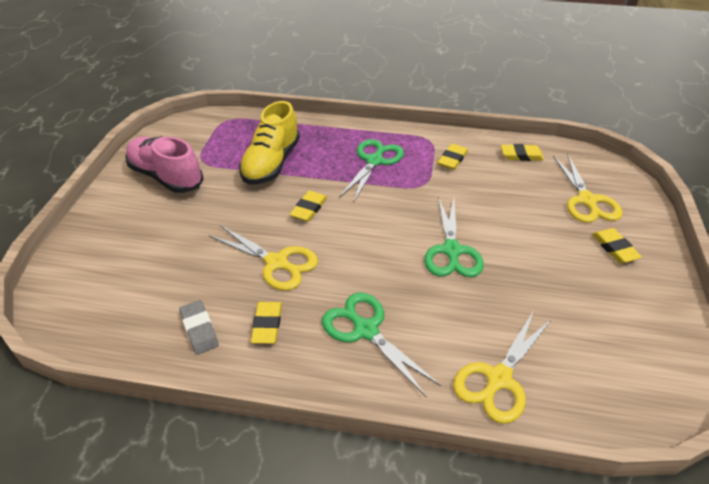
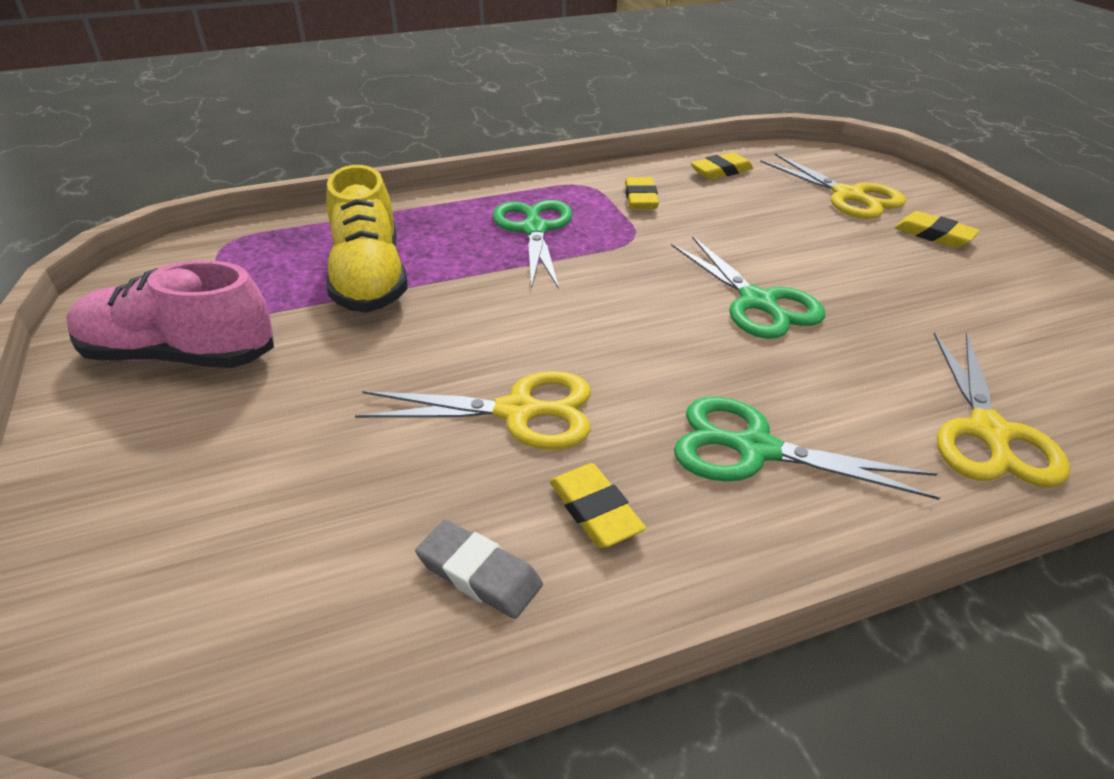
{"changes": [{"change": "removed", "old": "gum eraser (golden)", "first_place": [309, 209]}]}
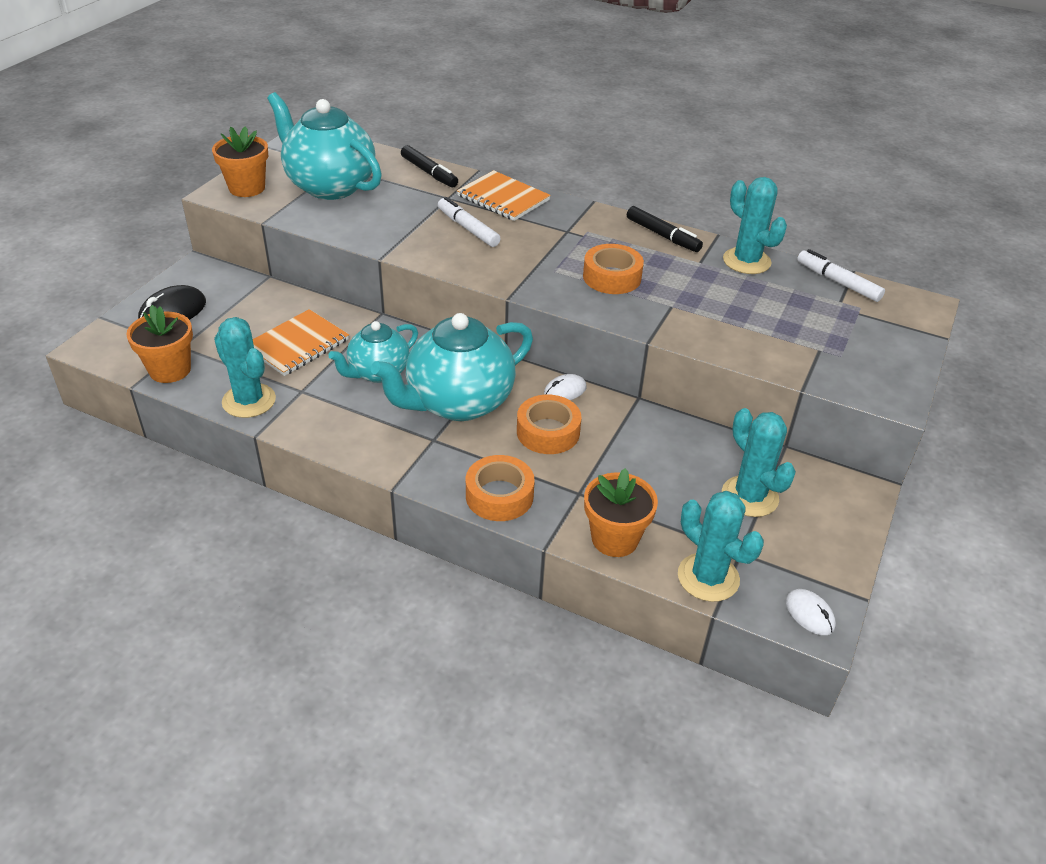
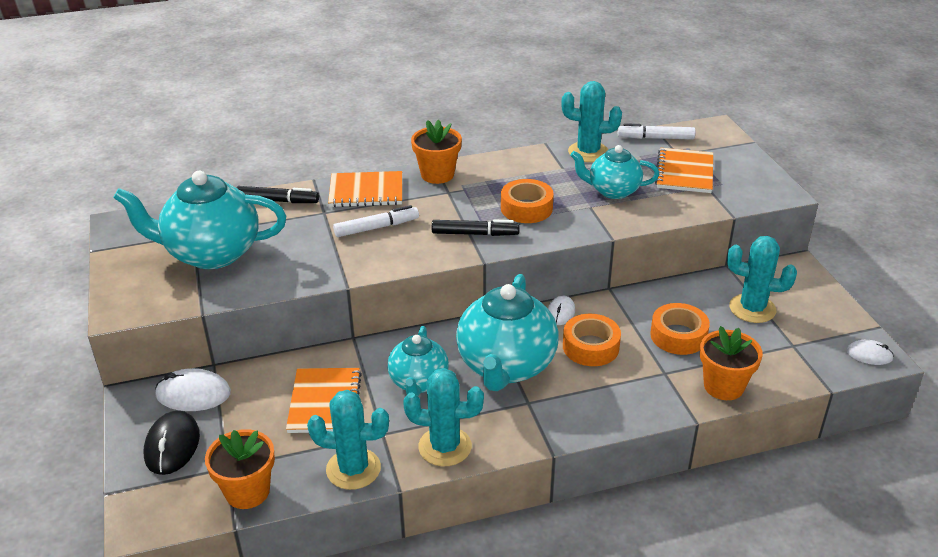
{"changes": [{"change": "moved", "old": "potted plant (orange-coloured)", "first_place": [247, 188], "second_place": [437, 174]}, {"change": "turned", "old": "marker pen (white)", "first_place": [468, 228], "second_place": [376, 228], "degrees": 150}, {"change": "moved", "old": "roll of tape (orange-coloured)", "first_place": [499, 496], "second_place": [678, 336]}, {"change": "moved", "old": "marker pen (jet-black)", "first_place": [662, 235], "second_place": [475, 234]}, {"change": "moved", "old": "saguaro cactus (turquoise)", "first_place": [708, 577], "second_place": [445, 447]}, {"change": "added", "new": "computer mouse (white)", "second_place": [193, 394]}, {"change": "added", "new": "tea pot (turquoise)", "second_place": [612, 191]}, {"change": "added", "new": "notepad (orange-coloured)", "second_place": [684, 172]}]}
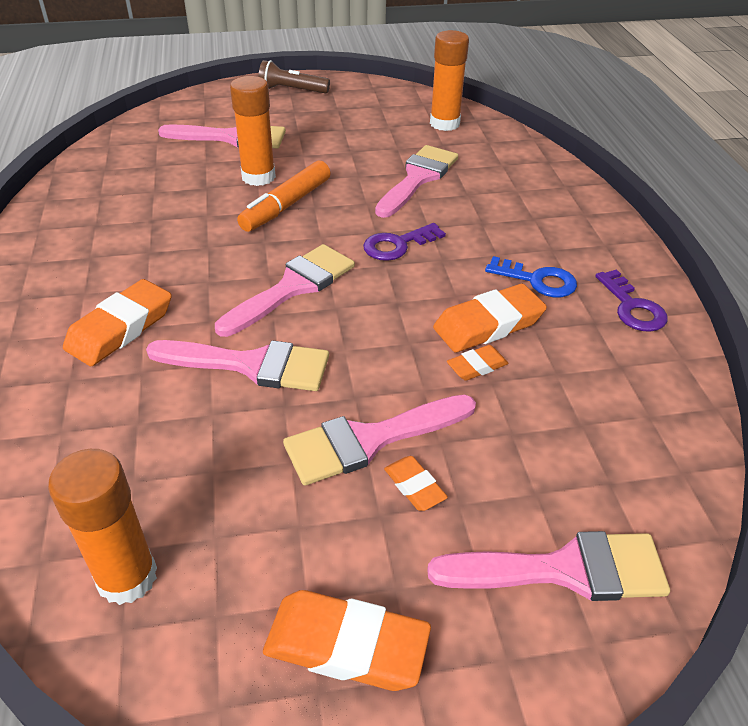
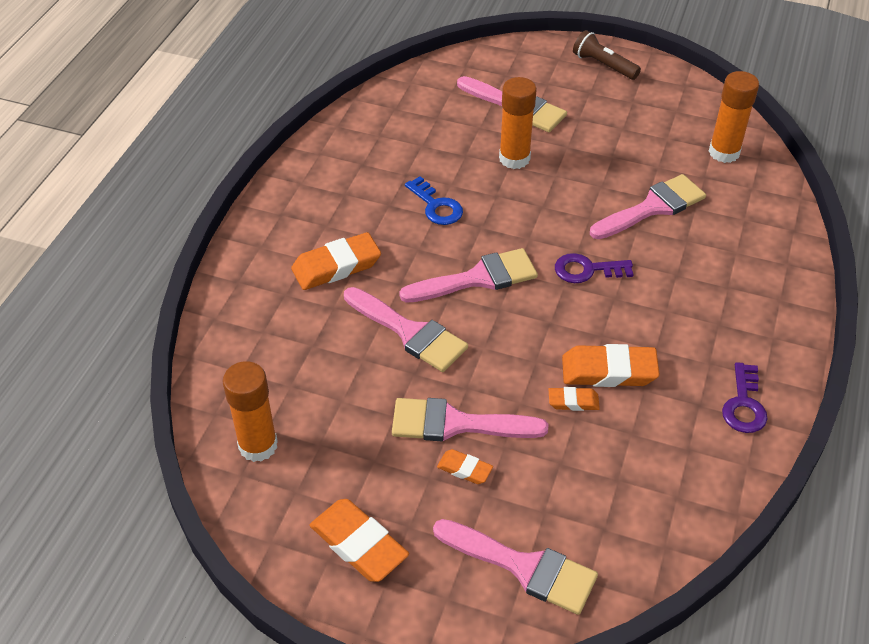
{"changes": [{"change": "removed", "old": "marker pen (orange-coloured)", "first_place": [286, 205]}, {"change": "turned", "old": "gum eraser (orange-coloured)", "first_place": [414, 486], "second_place": [464, 469], "degrees": -60}, {"change": "moved", "old": "key (blue)", "first_place": [537, 280], "second_place": [436, 206]}]}
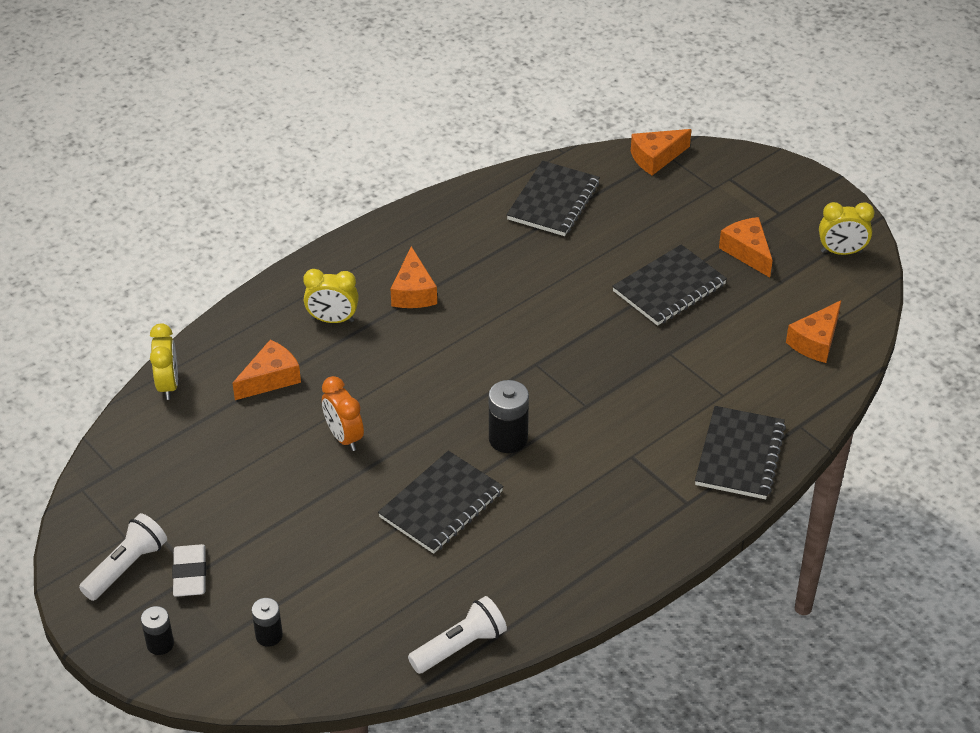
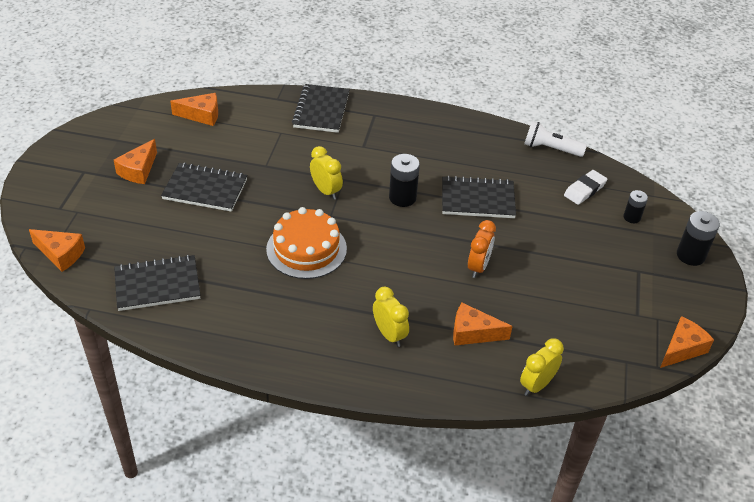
{"changes": [{"change": "removed", "old": "flashlight (white)", "first_place": [126, 567]}, {"change": "resized", "old": "battery (jet-black)", "first_place": [160, 644], "second_place": [690, 255], "factor": 1.59}, {"change": "moved", "old": "gum eraser (white)", "first_place": [190, 574], "second_place": [584, 190]}, {"change": "moved", "old": "piece of cheese (orange-coloured)", "first_place": [413, 292], "second_place": [682, 349]}, {"change": "turned", "old": "notepad (jet-black)", "first_place": [739, 455], "second_place": [321, 110], "degrees": -60}, {"change": "moved", "old": "alarm clock (golden)", "first_place": [841, 252], "second_place": [326, 191]}, {"change": "added", "new": "gateau (orange-coloured)", "second_place": [306, 249]}]}
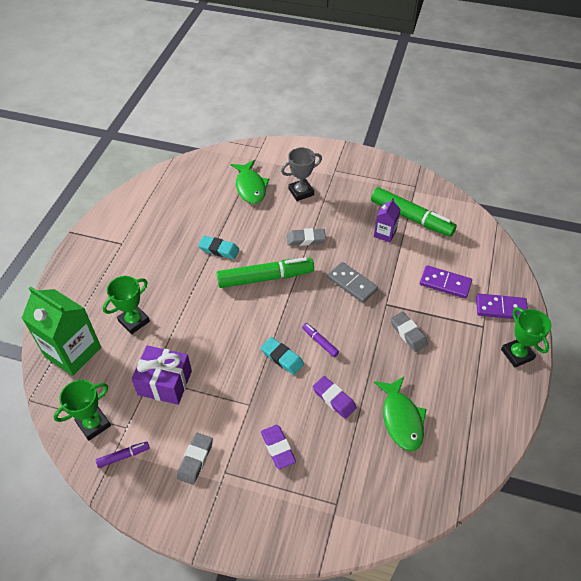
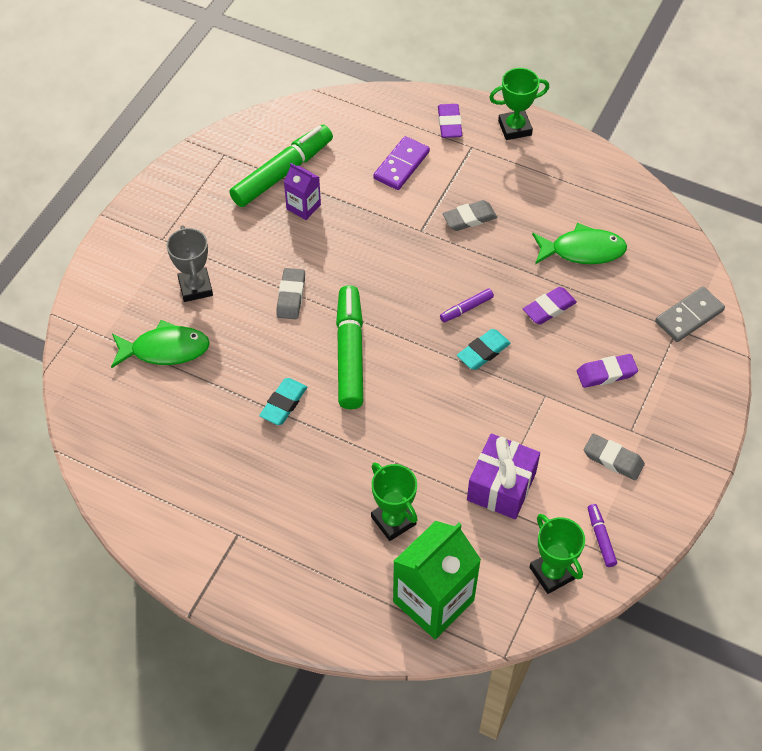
{"changes": [{"change": "moved", "old": "domino (grey)", "first_place": [352, 284], "second_place": [689, 316]}, {"change": "replaced", "old": "domino (royal purple)", "new": "gum eraser (royal purple)", "first_place": [501, 308], "second_place": [449, 124]}]}
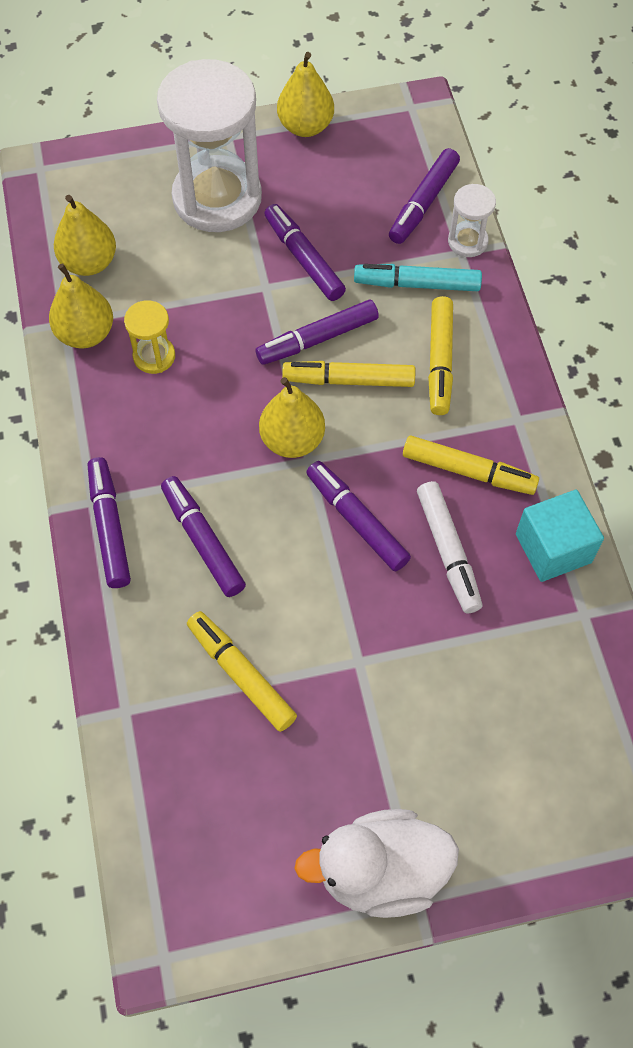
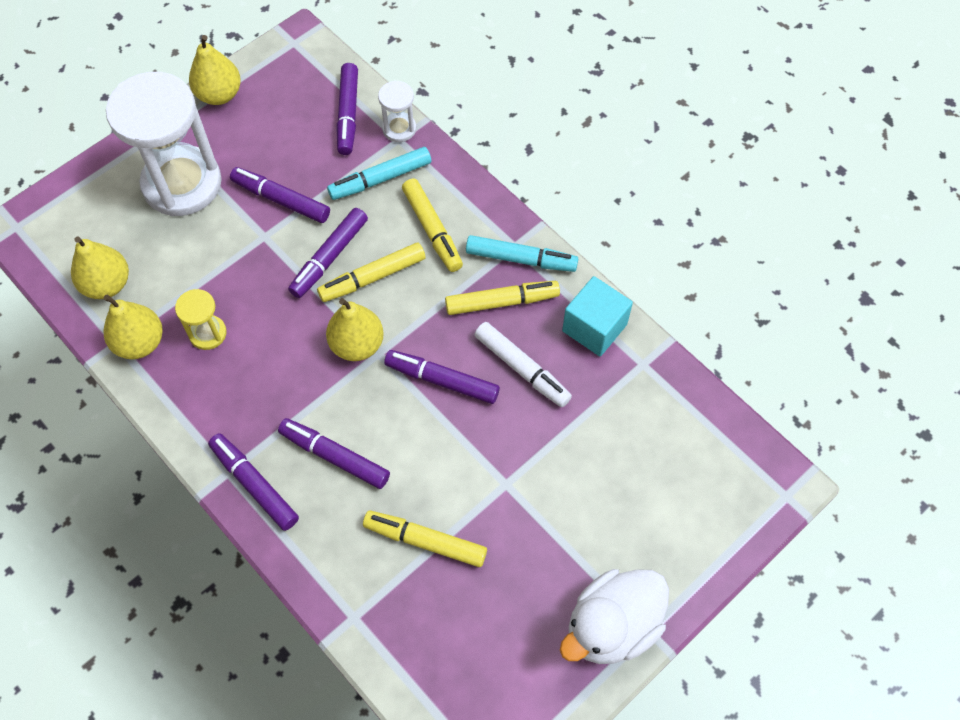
{"changes": [{"change": "added", "new": "marker pen (turquoise)", "second_place": [521, 259]}]}
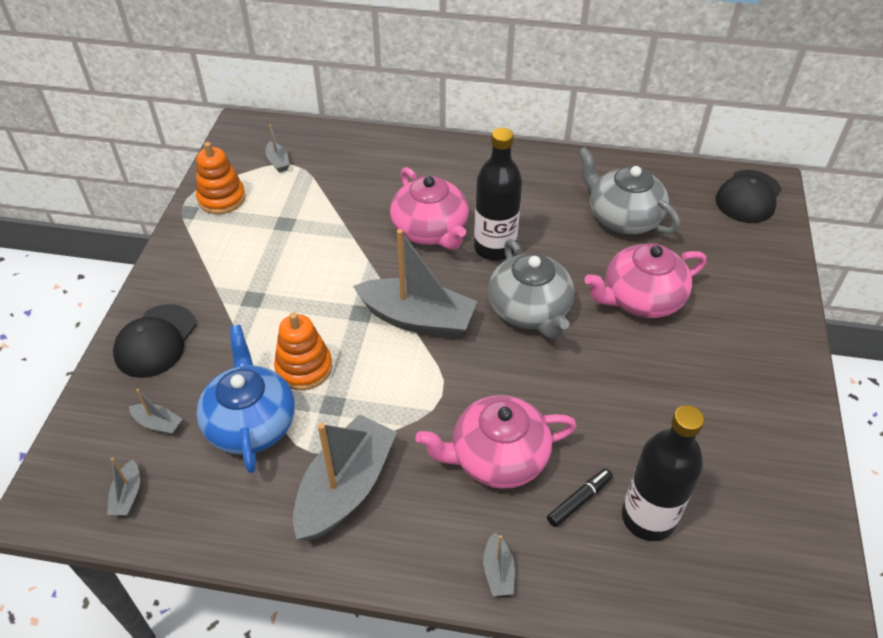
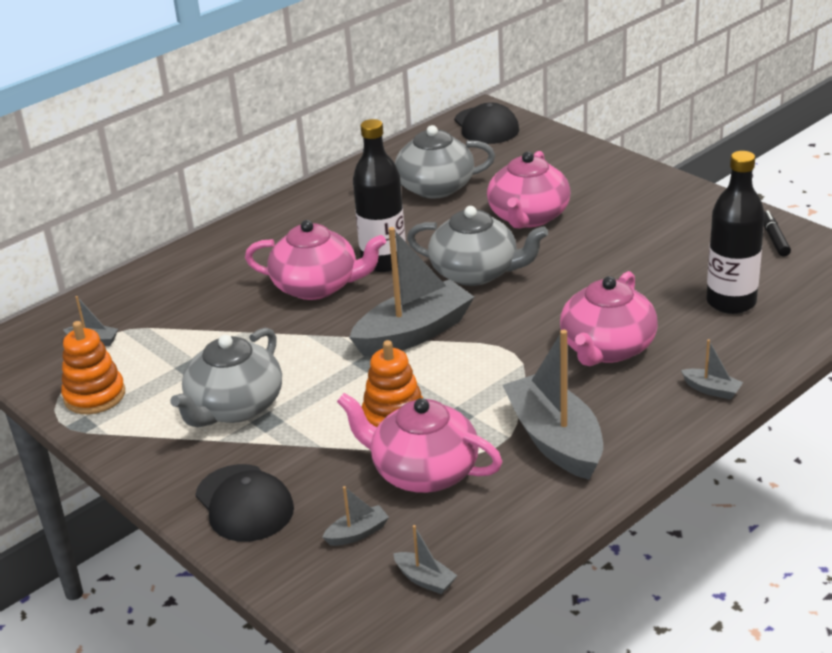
{"changes": [{"change": "recoloured", "old": "tea pot (blue)", "new": "tea pot (rose-pink)", "first_place": [251, 423], "second_place": [423, 472]}, {"change": "moved", "old": "marker pen (jet-black)", "first_place": [579, 500], "second_place": [774, 239]}, {"change": "added", "new": "tea pot (grey)", "second_place": [234, 407]}]}
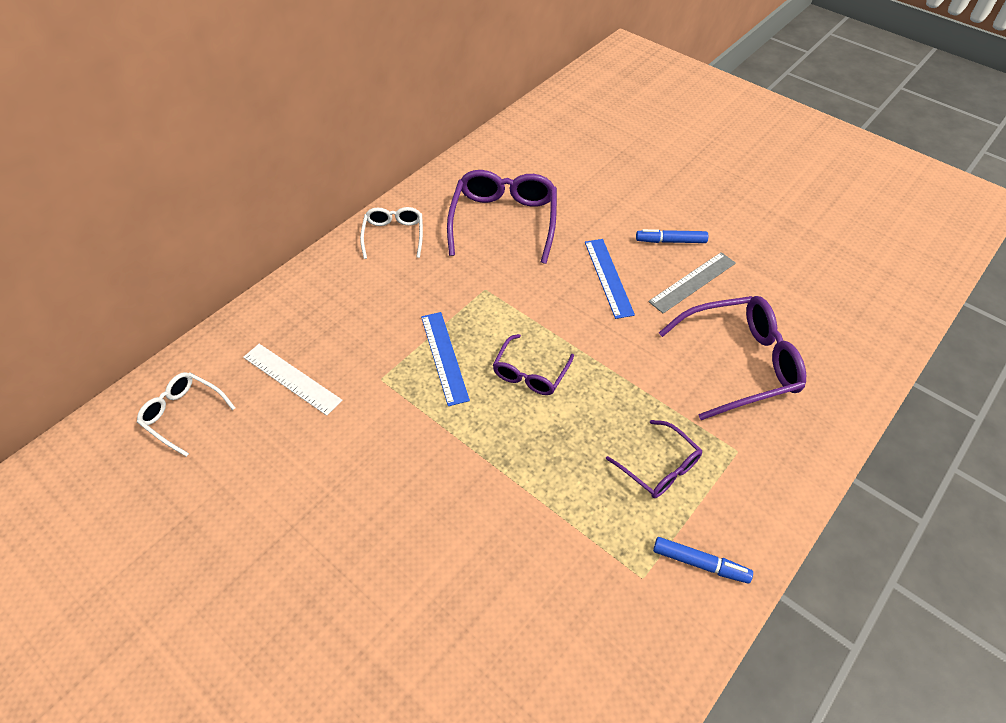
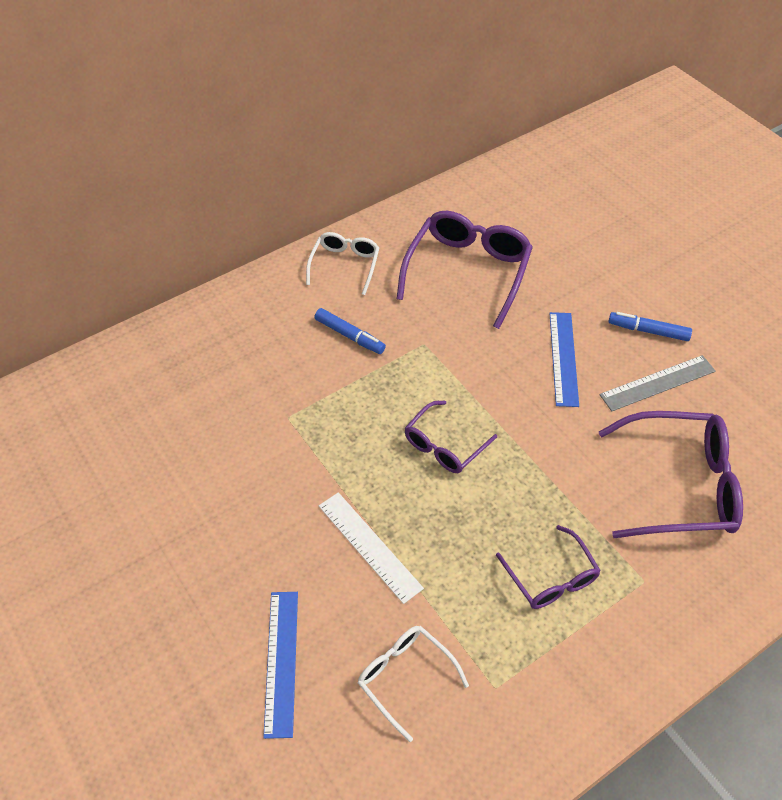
{"changes": [{"change": "moved", "old": "spectacles (white)", "first_place": [183, 414], "second_place": [405, 678]}, {"change": "moved", "old": "straightedge (white)", "first_place": [291, 378], "second_place": [369, 546]}, {"change": "moved", "old": "straightedge (blue)", "first_place": [444, 357], "second_place": [281, 662]}, {"change": "moved", "old": "marker pen (blue)", "first_place": [700, 563], "second_place": [349, 336]}]}
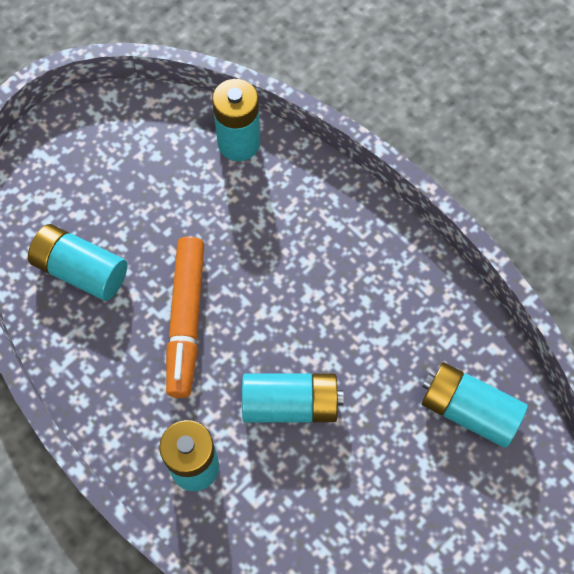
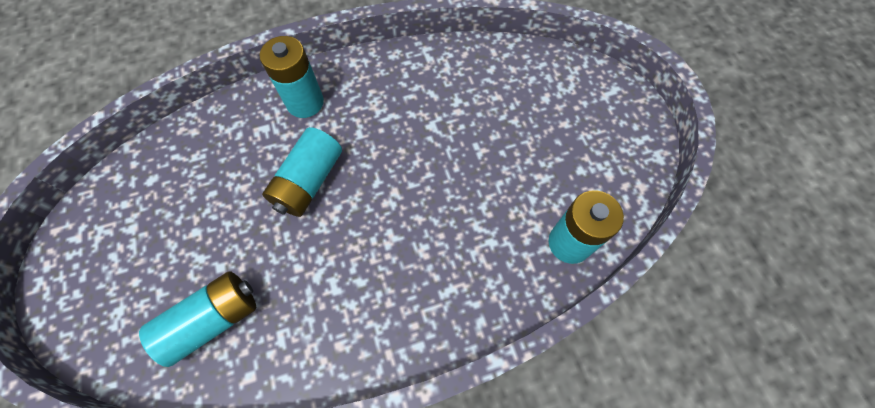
{"changes": [{"change": "removed", "old": "battery (turquoise)", "first_place": [81, 270]}, {"change": "removed", "old": "marker pen (orange-coloured)", "first_place": [186, 320]}]}
